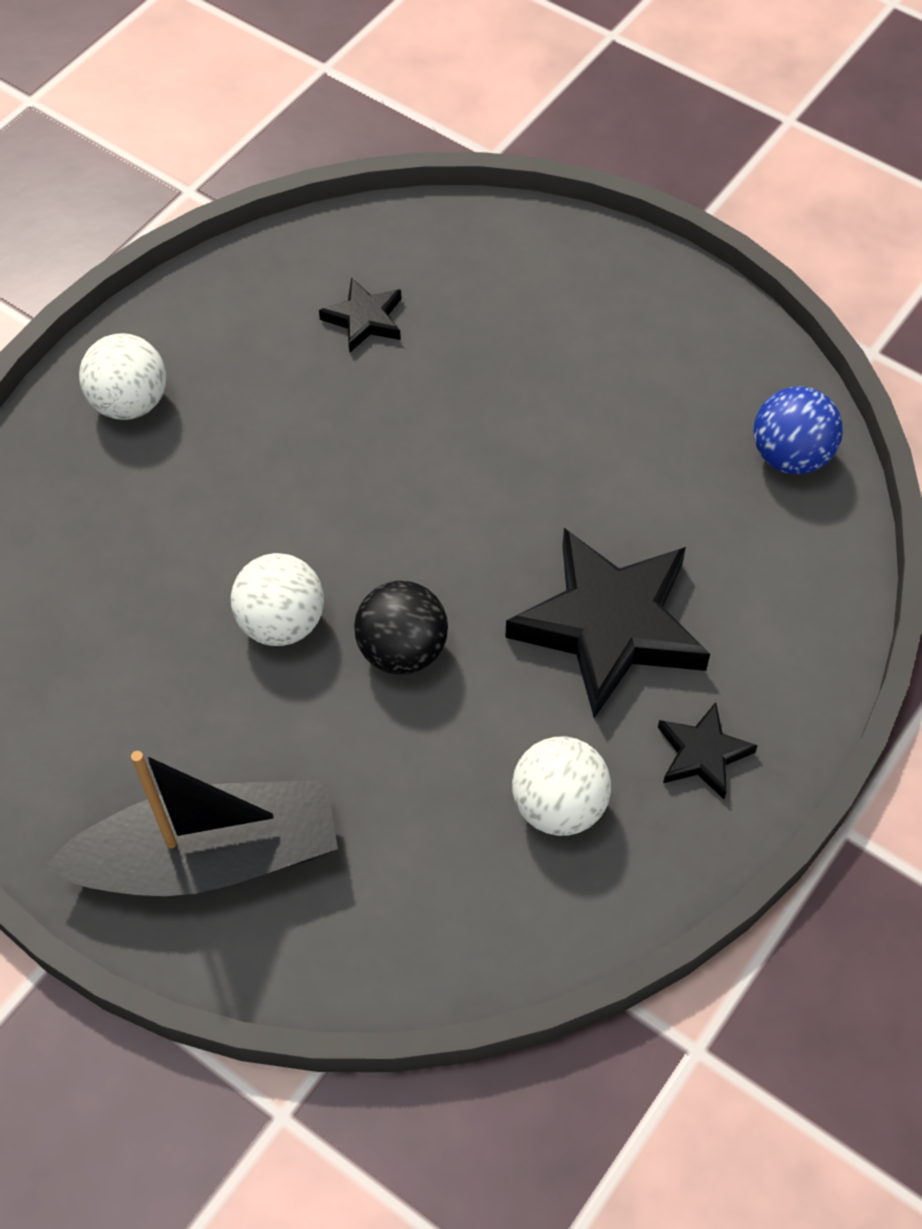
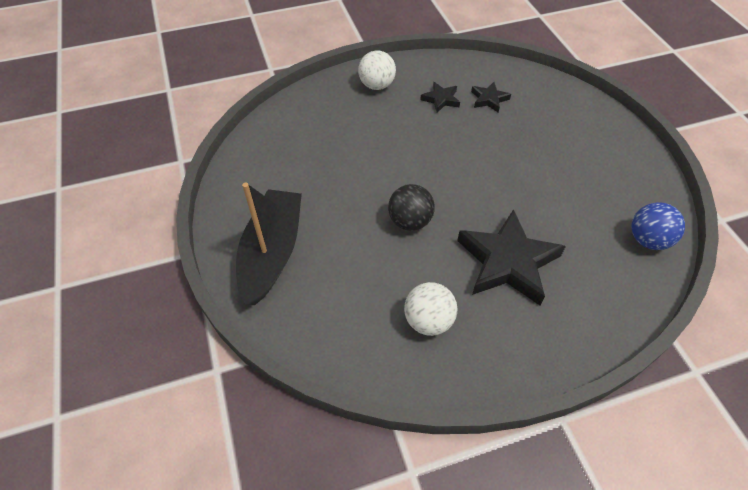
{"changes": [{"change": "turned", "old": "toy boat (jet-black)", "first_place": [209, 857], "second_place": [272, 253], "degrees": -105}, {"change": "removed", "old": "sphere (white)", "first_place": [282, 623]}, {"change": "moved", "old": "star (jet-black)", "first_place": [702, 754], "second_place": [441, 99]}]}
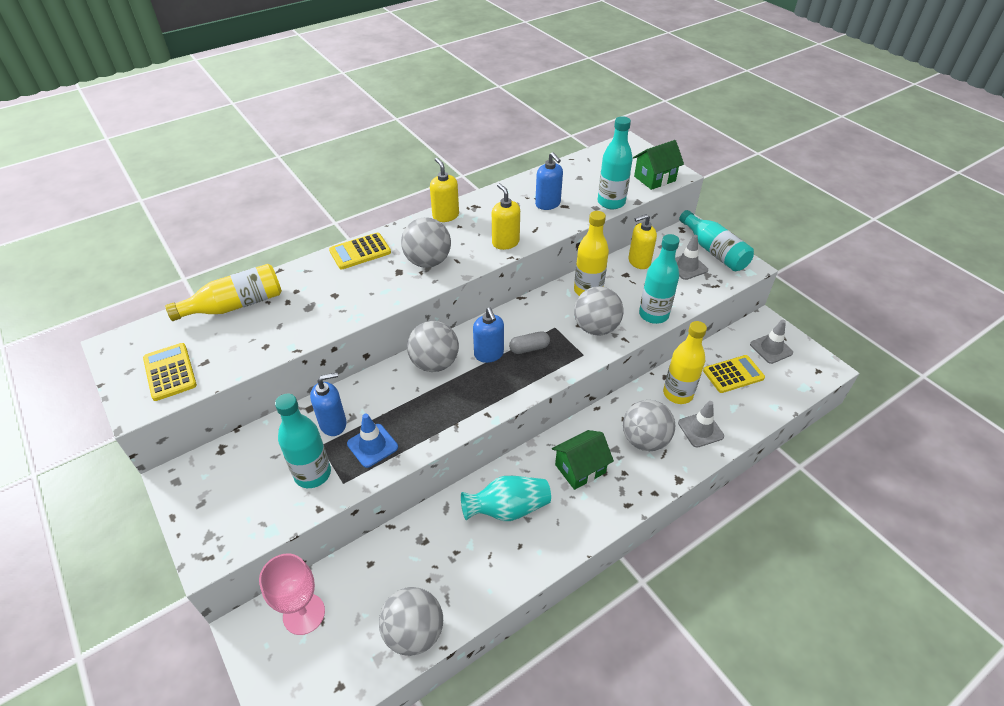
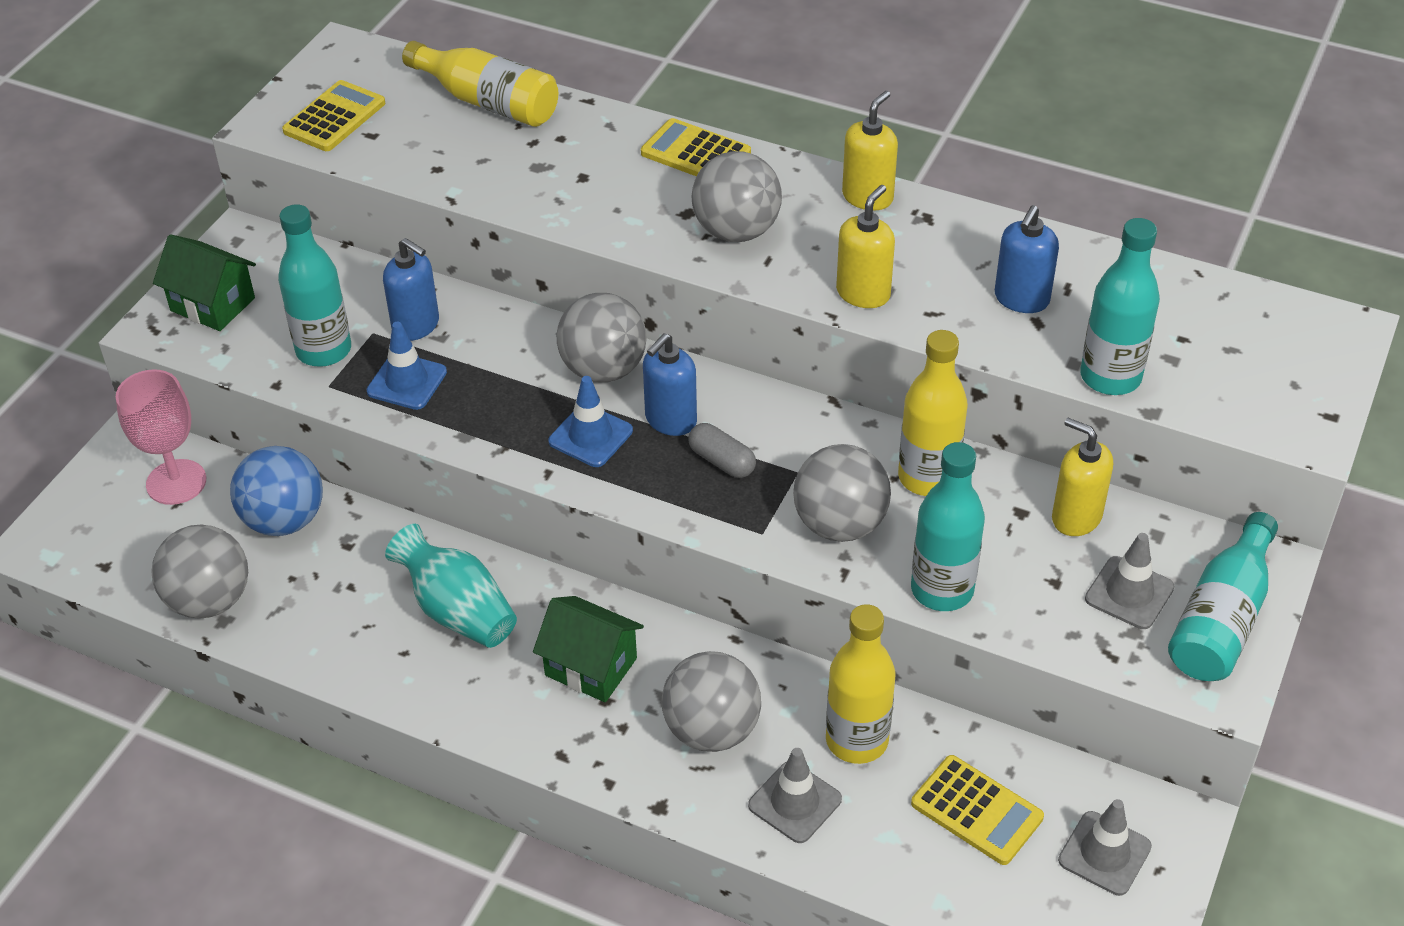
{"changes": [{"change": "moved", "old": "toy house (green)", "first_place": [654, 178], "second_place": [212, 304]}, {"change": "added", "new": "sphere (blue)", "second_place": [284, 520]}, {"change": "added", "new": "safety cone (blue)", "second_place": [590, 436]}]}
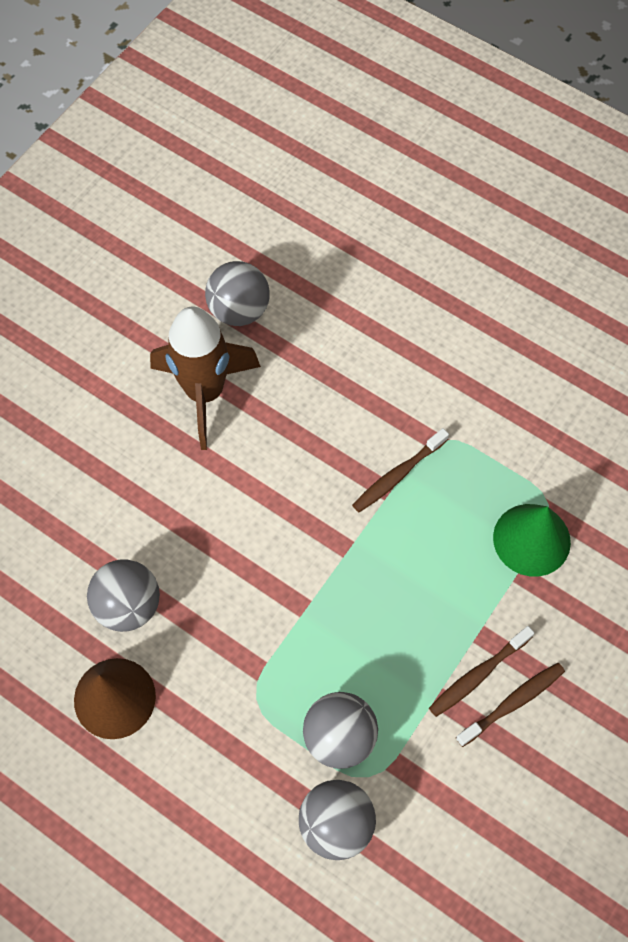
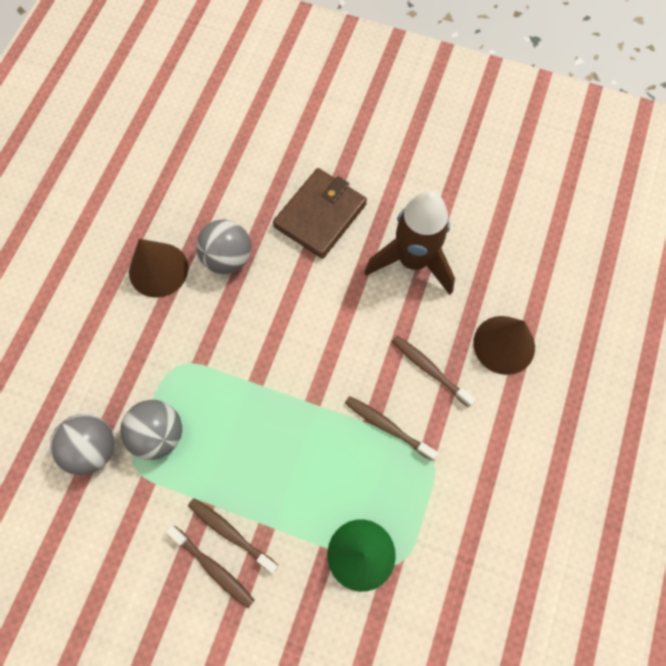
{"changes": [{"change": "removed", "old": "sphere (grey)", "first_place": [239, 310]}, {"change": "added", "new": "billfold (russet)", "second_place": [320, 215]}, {"change": "added", "new": "tooth brush (russet)", "second_place": [429, 369]}, {"change": "added", "new": "cone (russet)", "second_place": [504, 344]}]}
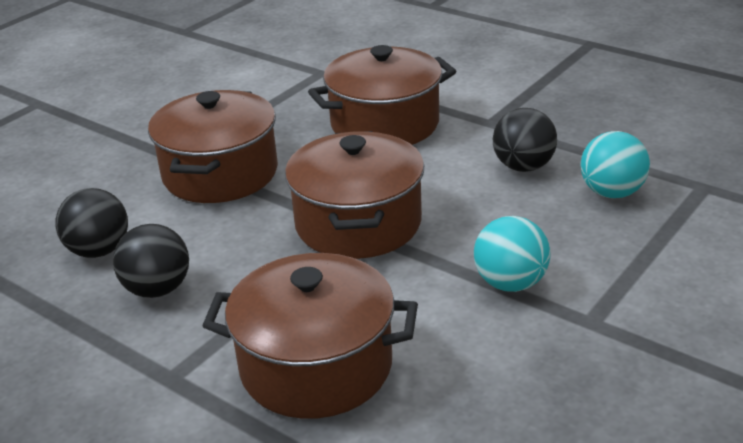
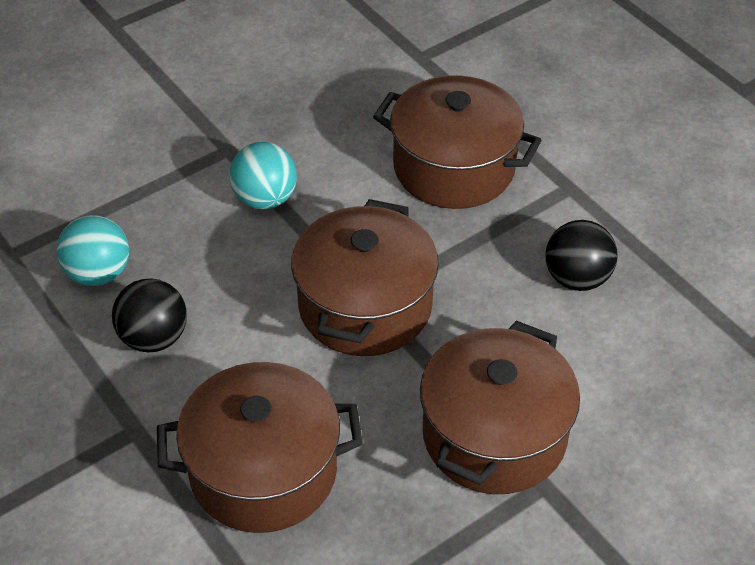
{"changes": [{"change": "removed", "old": "sphere (jet-black)", "first_place": [99, 250]}]}
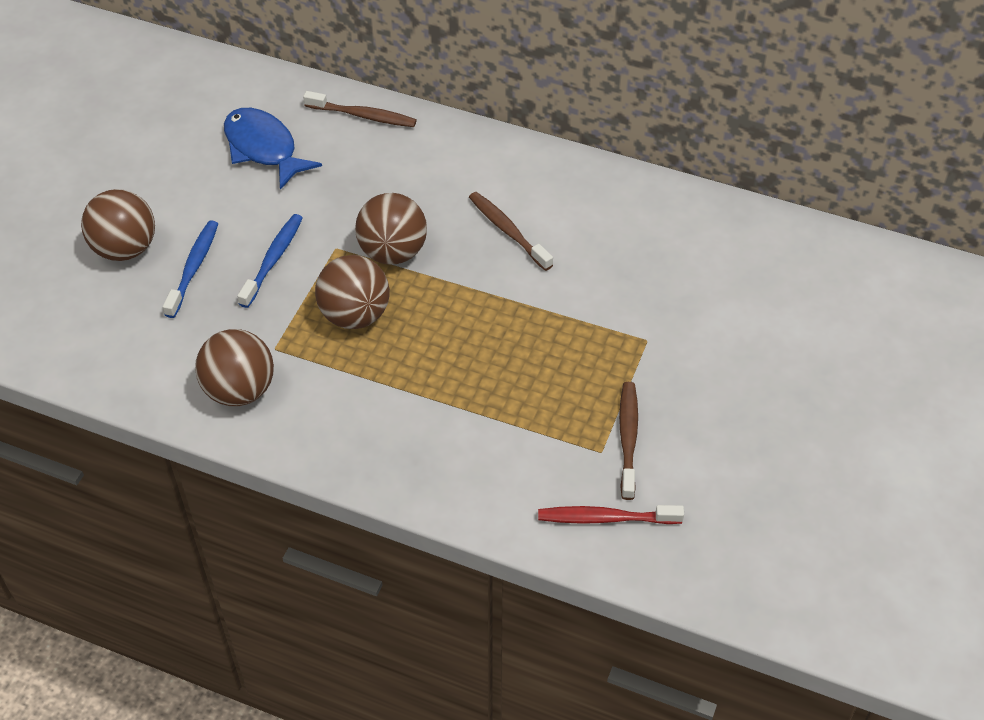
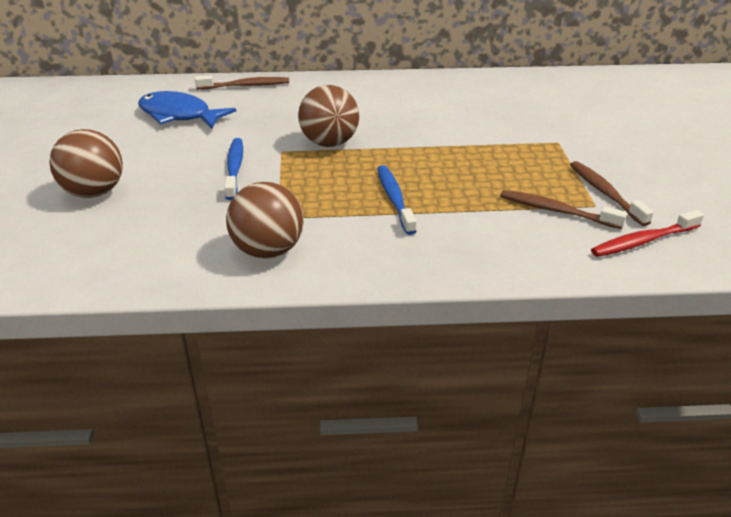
{"changes": [{"change": "moved", "old": "tooth brush (blue)", "first_place": [193, 268], "second_place": [395, 199]}, {"change": "removed", "old": "sphere (russet)", "first_place": [355, 315]}, {"change": "moved", "old": "tooth brush (russet)", "first_place": [508, 231], "second_place": [557, 211]}]}
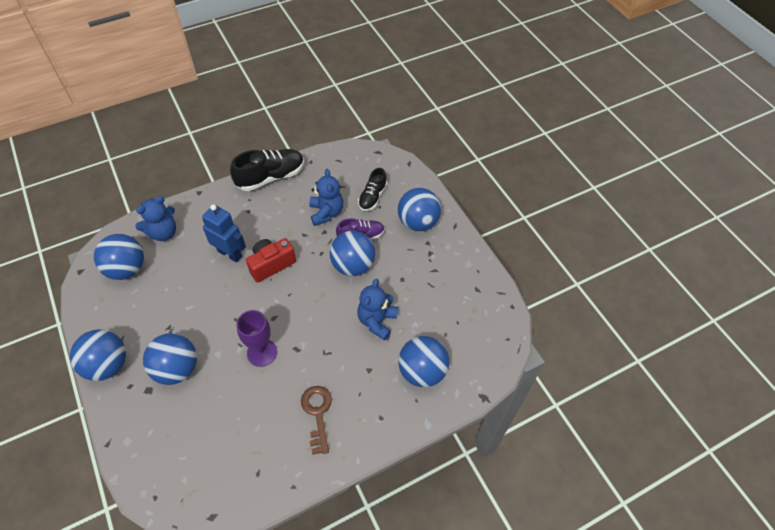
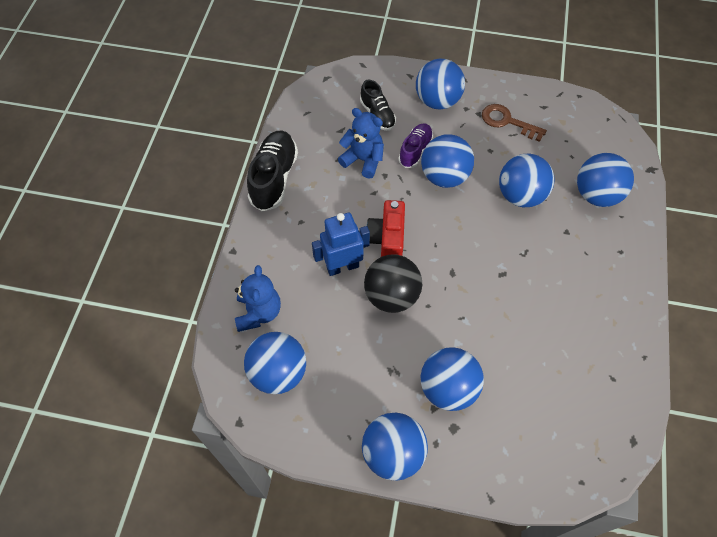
{"changes": [{"change": "removed", "old": "goblet (royal purple)", "first_place": [262, 352]}, {"change": "moved", "old": "key (russet)", "first_place": [317, 413], "second_place": [507, 122]}, {"change": "replaced", "old": "teddy (blue)", "new": "sphere (blue)", "first_place": [377, 321], "second_place": [520, 195]}, {"change": "added", "new": "sphere (jet-black)", "second_place": [391, 296]}]}
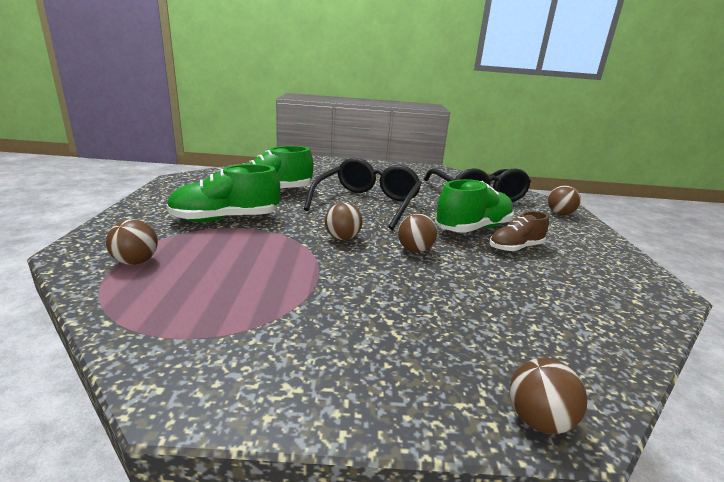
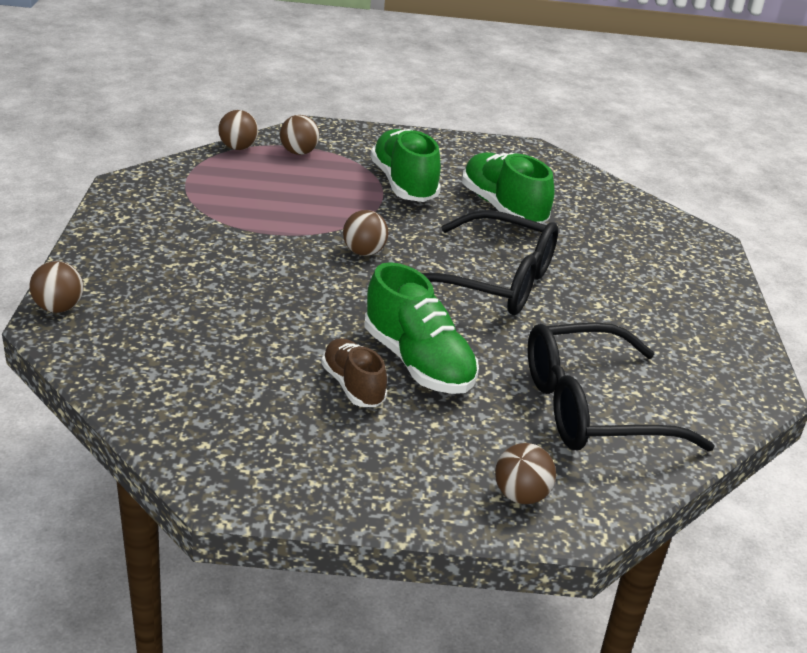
{"changes": [{"change": "moved", "old": "sphere (russet)", "first_place": [414, 250], "second_place": [238, 148]}]}
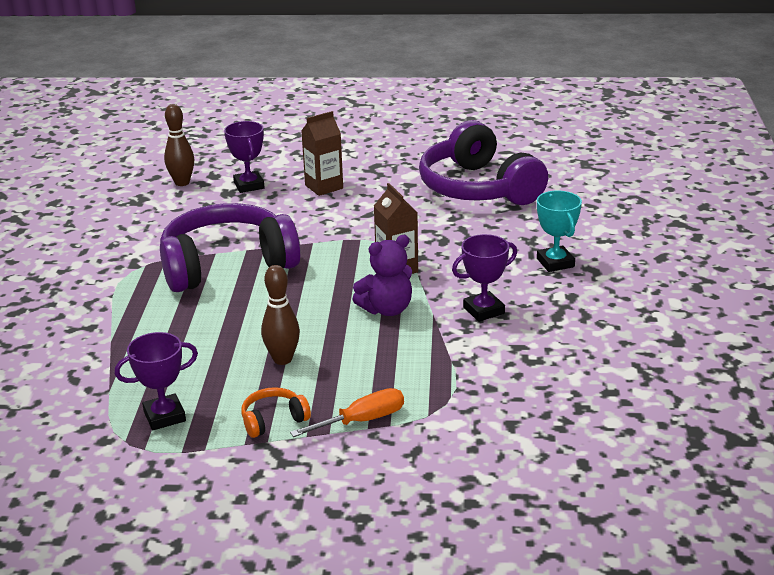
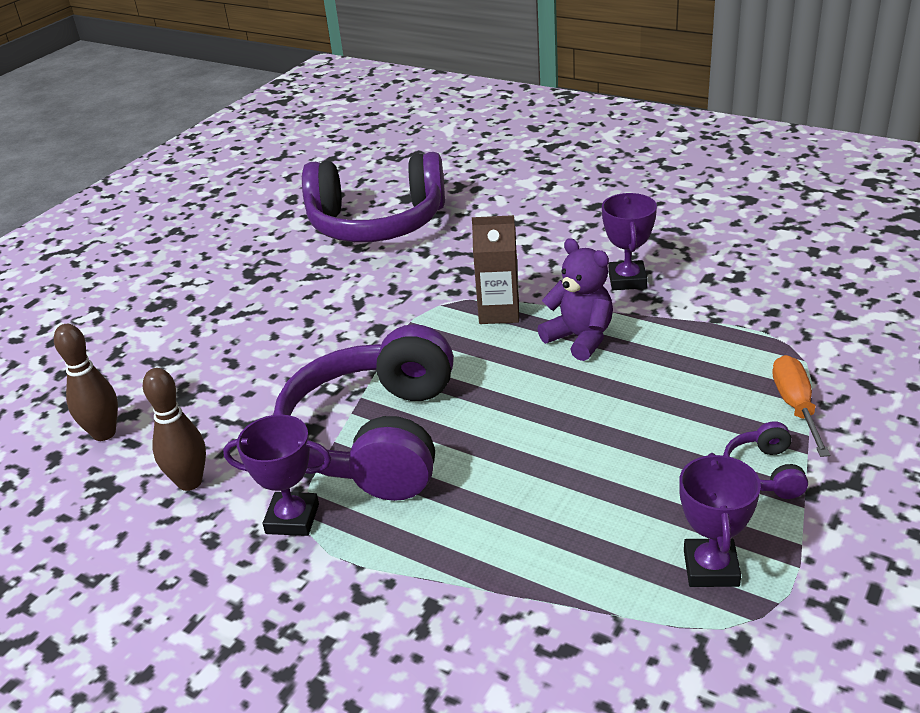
{"changes": [{"change": "moved", "old": "award cup (royal purple)", "first_place": [249, 185], "second_place": [292, 519]}, {"change": "recoloured", "old": "over-ear headphones (orange-coloured)", "new": "over-ear headphones (royal purple)", "first_place": [273, 420], "second_place": [764, 472]}, {"change": "moved", "old": "skittle (russet)", "first_place": [282, 359], "second_place": [190, 482]}, {"change": "removed", "old": "milk carton (russet)", "first_place": [324, 187]}, {"change": "turned", "old": "teddy (royal purple)", "first_place": [387, 309], "second_place": [580, 338], "degrees": -45}, {"change": "removed", "old": "award cup (turquoise)", "first_place": [555, 263]}]}
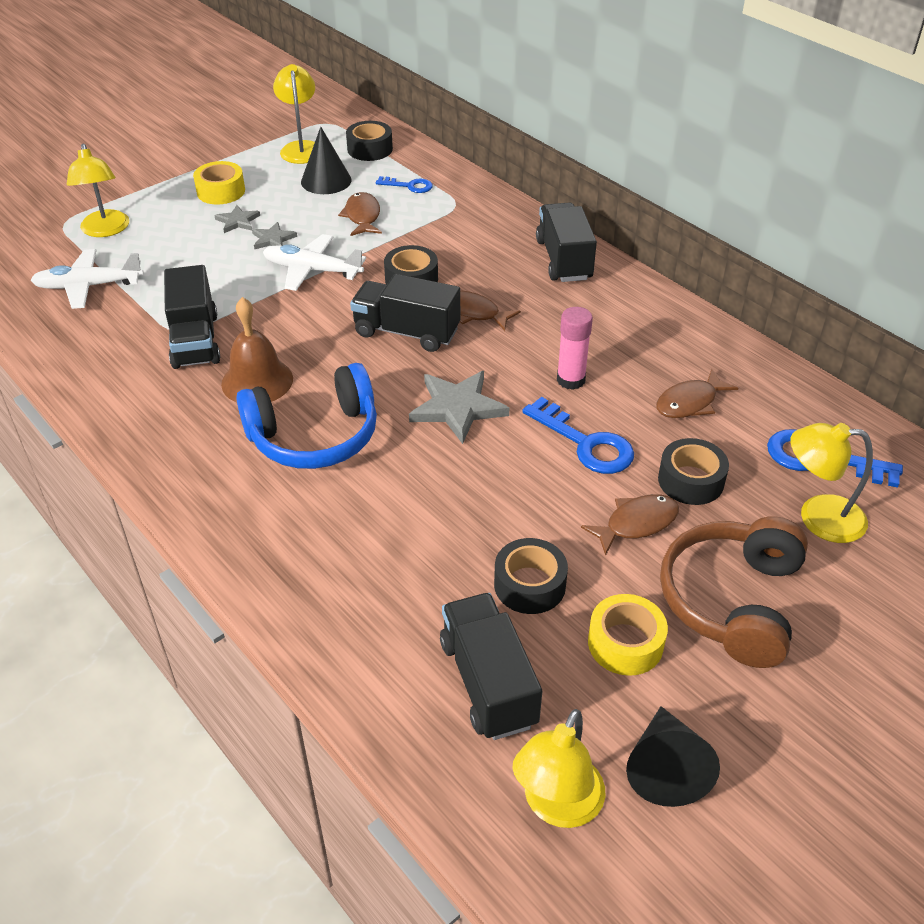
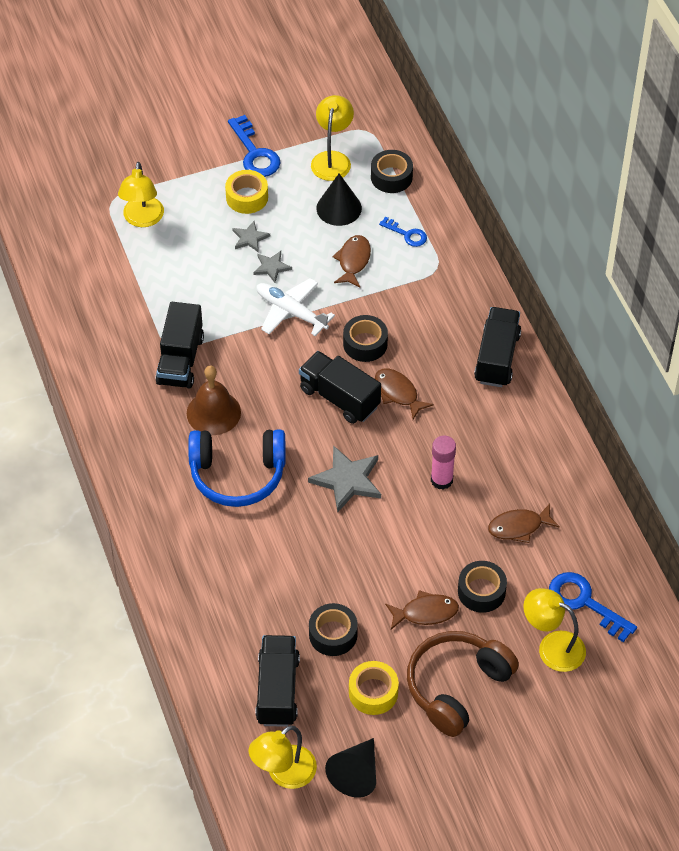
{"changes": [{"change": "removed", "old": "plane (white)", "first_place": [89, 286]}, {"change": "moved", "old": "key (blue)", "first_place": [586, 443], "second_place": [255, 153]}]}
